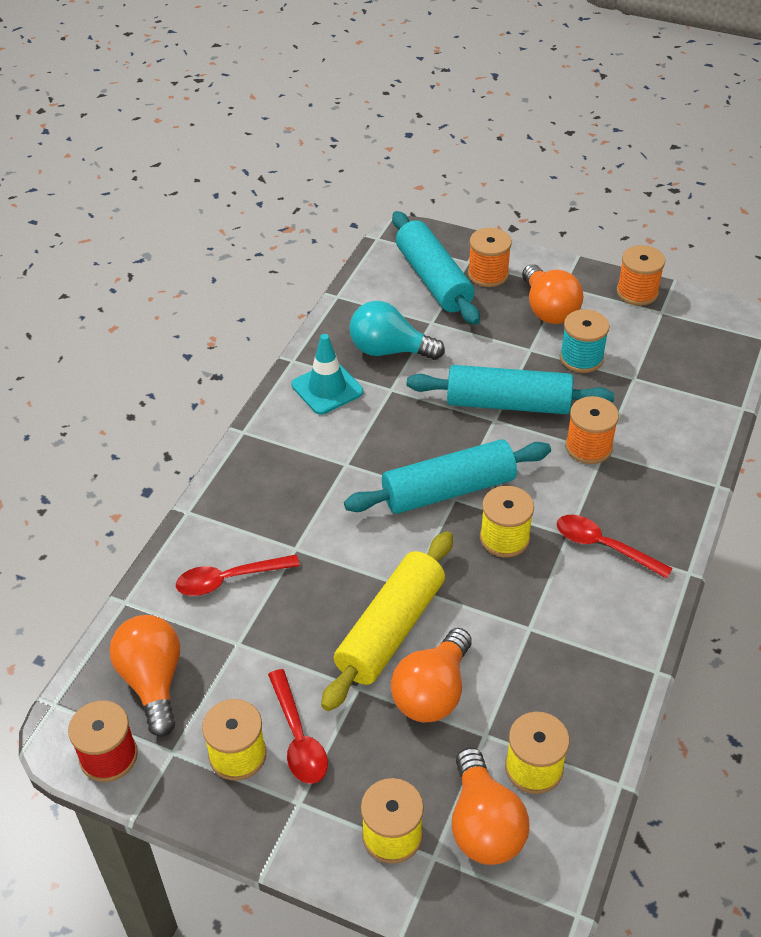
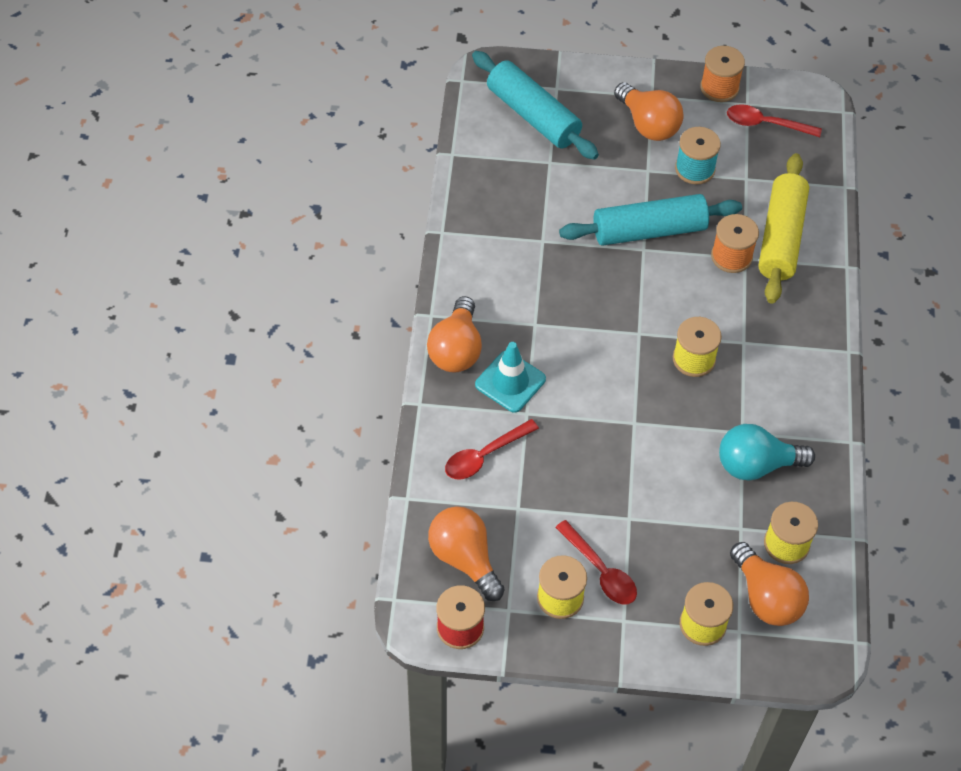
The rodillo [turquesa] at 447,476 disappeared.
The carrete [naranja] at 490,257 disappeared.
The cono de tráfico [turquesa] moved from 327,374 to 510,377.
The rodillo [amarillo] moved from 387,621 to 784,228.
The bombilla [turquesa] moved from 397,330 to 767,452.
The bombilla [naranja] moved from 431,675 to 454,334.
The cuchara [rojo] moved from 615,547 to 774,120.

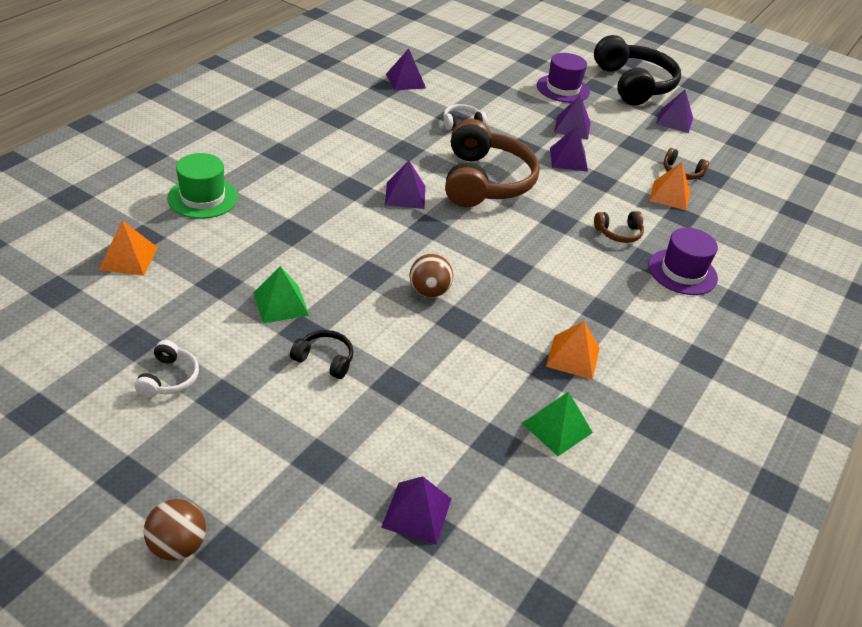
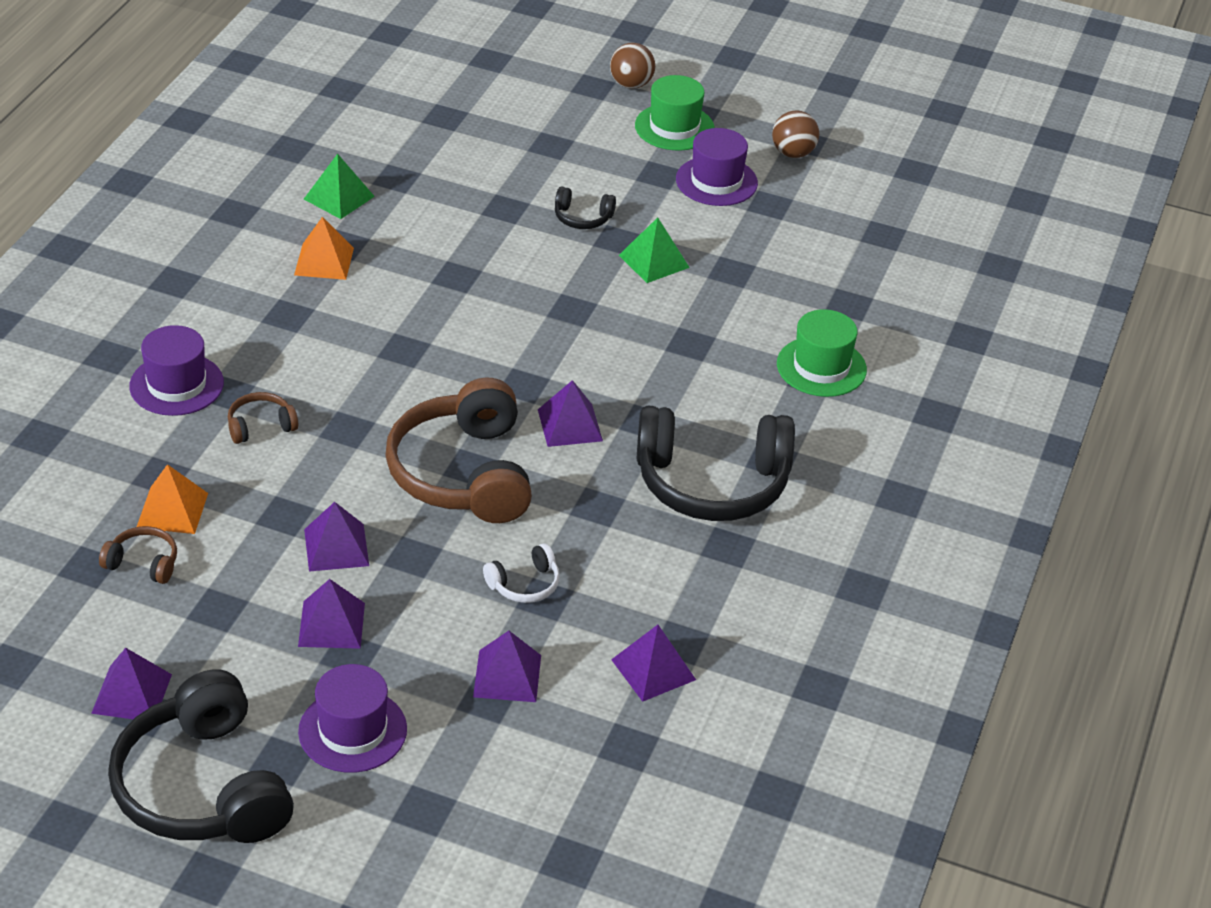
The pirámide [naranja] at 128,248 disappeared.
The sombrero [verde] at 675,113 appeared.
The auriculares [negro] at 716,463 appeared.
The pirámide [morado] moved from 416,510 to 507,666.
The pelota [marrón] moved from 431,275 to 795,134.
The auriculares [blanco] at 167,368 was replaced by the sombrero [morado] at 717,167.

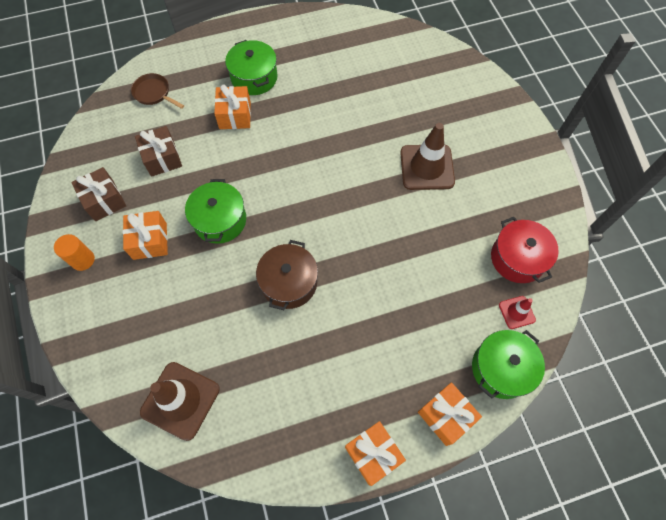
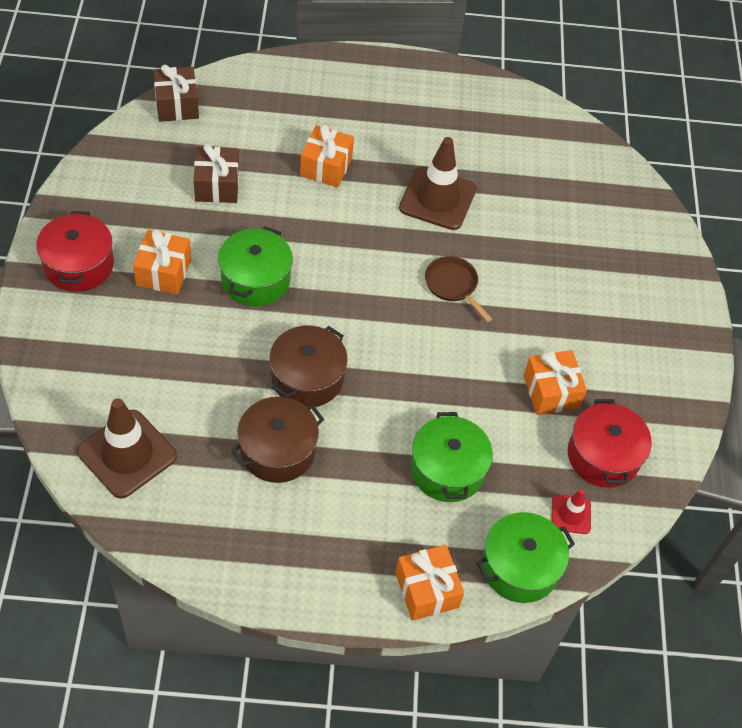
The olla [marrón] at 277,440 appeared.
The regalo [marrón] moved from 98,194 to 176,93.
The sartén [marrón] moved from 157,91 to 459,289.
The olla [verde] moved from 251,67 to 452,457.
The regalo [naranja] moved from 375,453 to 555,382.
The cono de tráfico [marrón] moved from 427,156 to 438,183.
The cilindro [naranja] at 74,252 was replaced by the olla [rojo] at 75,251.

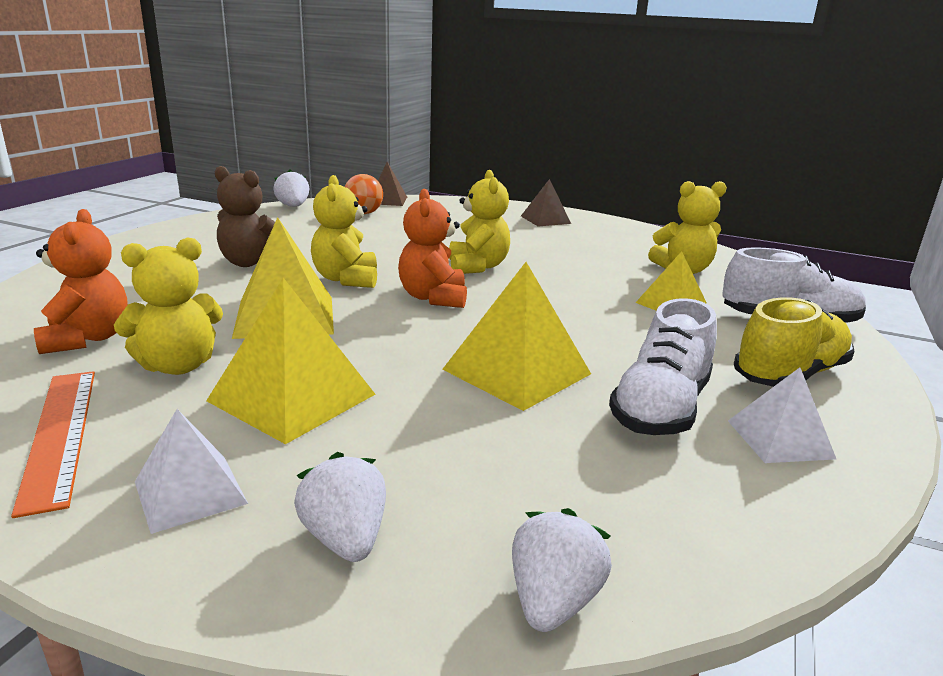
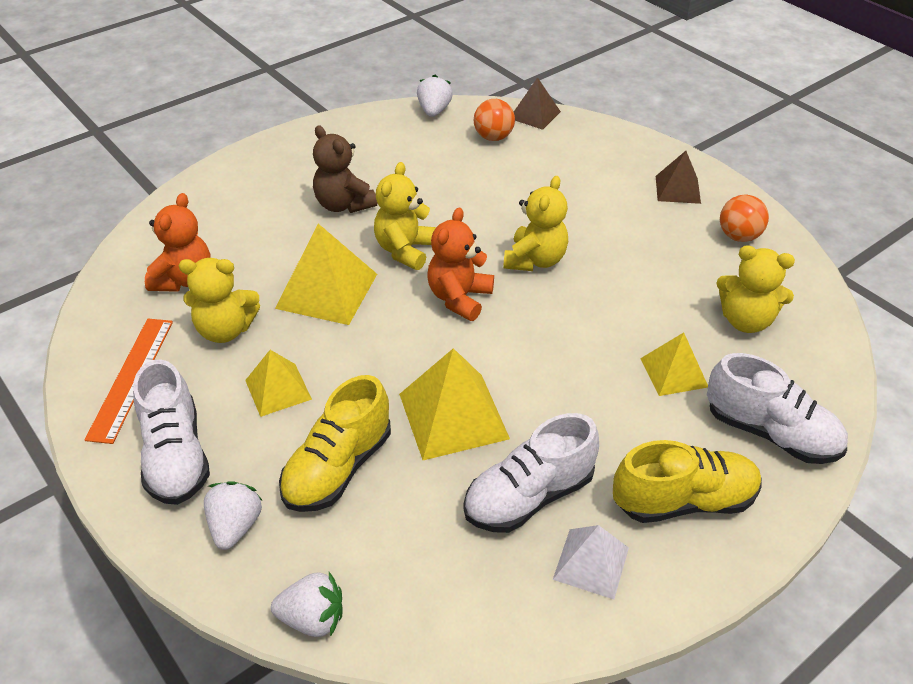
The zapato [amarillo] at 335,443 appeared.
The pelota [naranja] at 744,218 appeared.
The pirámide [blanco] at 191,471 was replaced by the zapato [blanco] at 171,432.
The fresa [blanco] at 562,570 turned 45 degrees clockwise.
The pirámide [amarillo] at 290,361 changed to 0.61 times the size.

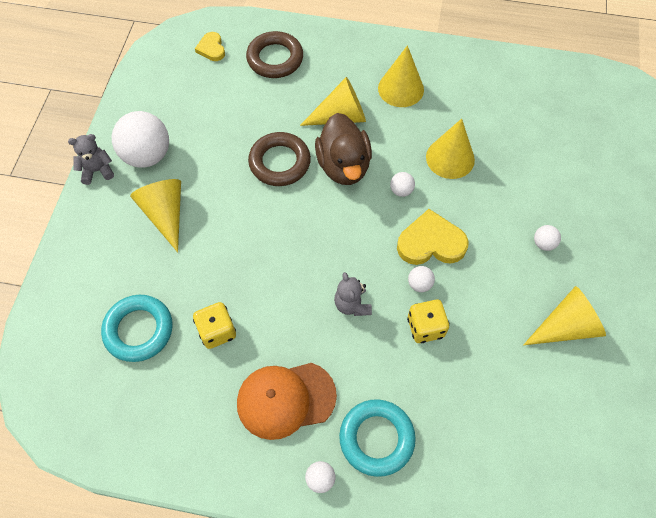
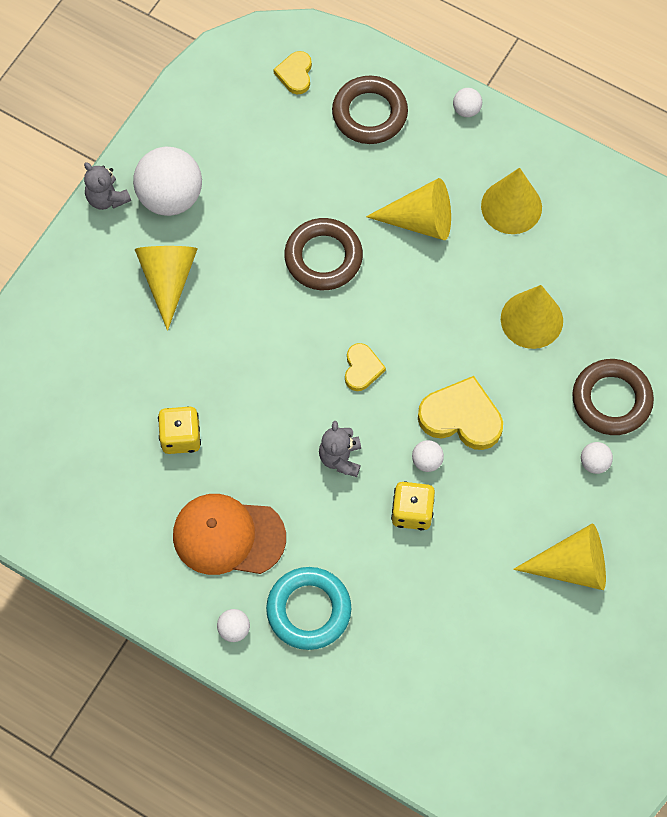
The anillo [turquesa] at 137,328 disappeared.
The pato [marrón] at 343,149 disappeared.
The corazón [amarillo] at 365,367 appeared.
The anillo [marrón] at 613,397 appeared.
The pelota [blanco] moved from 402,184 to 467,102.
The osito [gris] at 91,159 turned 135 degrees counterclockwise.

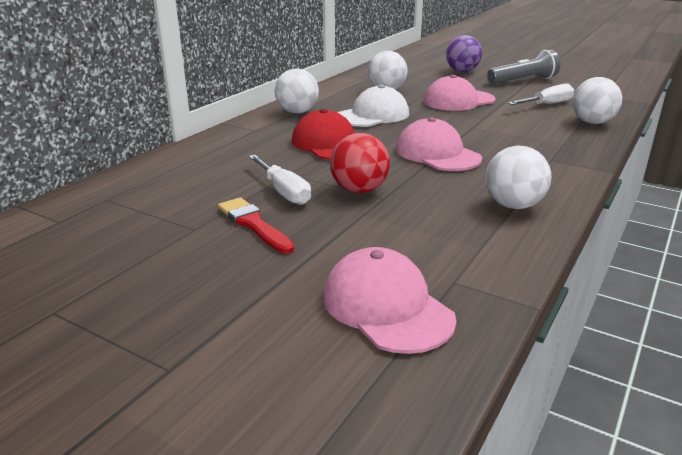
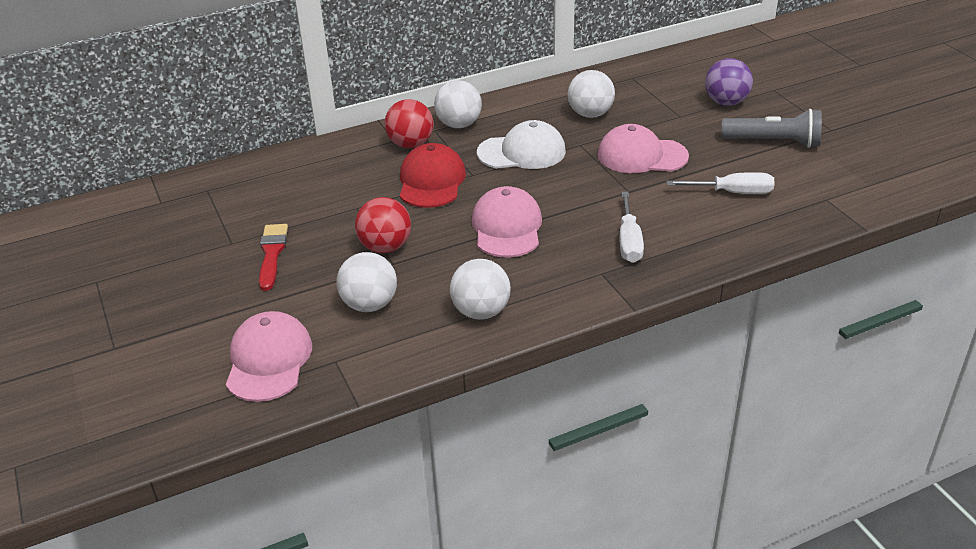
The pelota [rojo] at 409,123 appeared.
The destornillador [blanco] moved from 280,180 to 632,227.
The pelota [blanco] moved from 597,100 to 366,282.

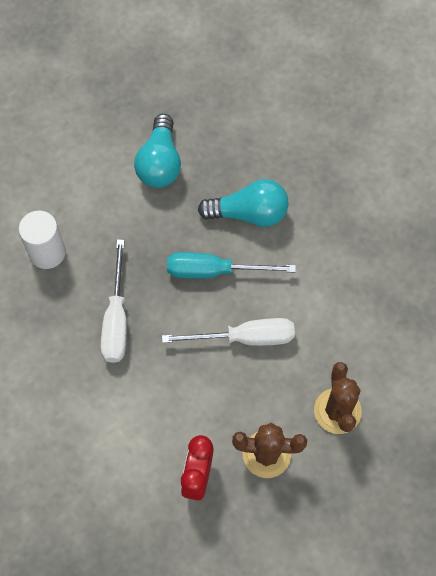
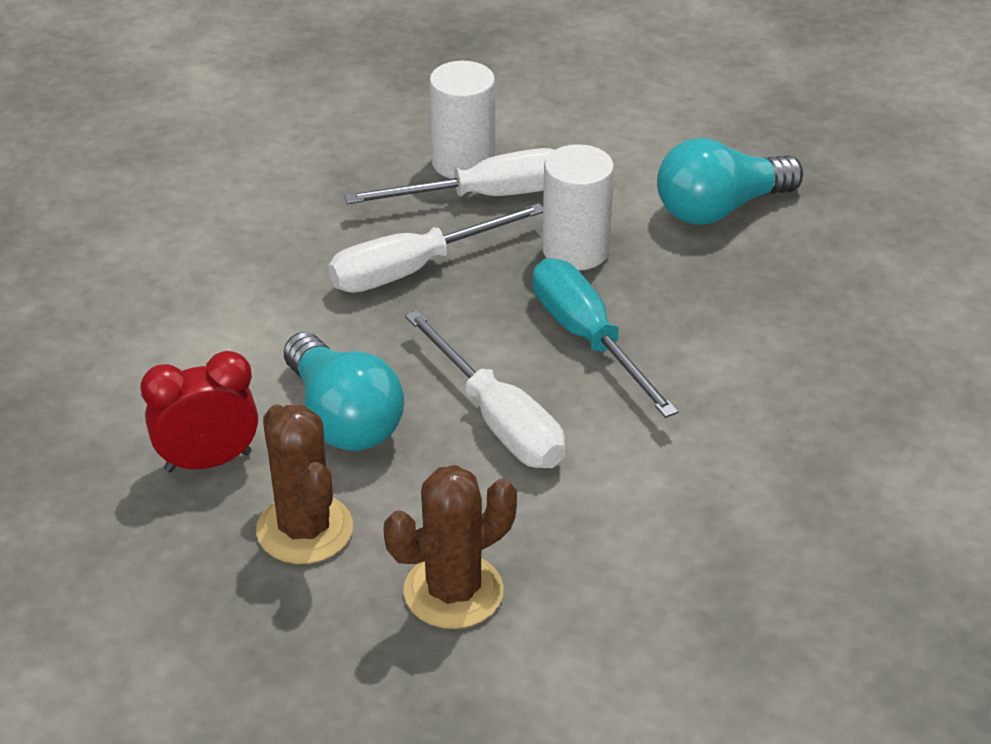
The destornillador [blanco] at 449,176 appeared.
The cilindro [blanco] at 578,207 appeared.
The bombilla [turquesa] moved from 243,203 to 344,391.

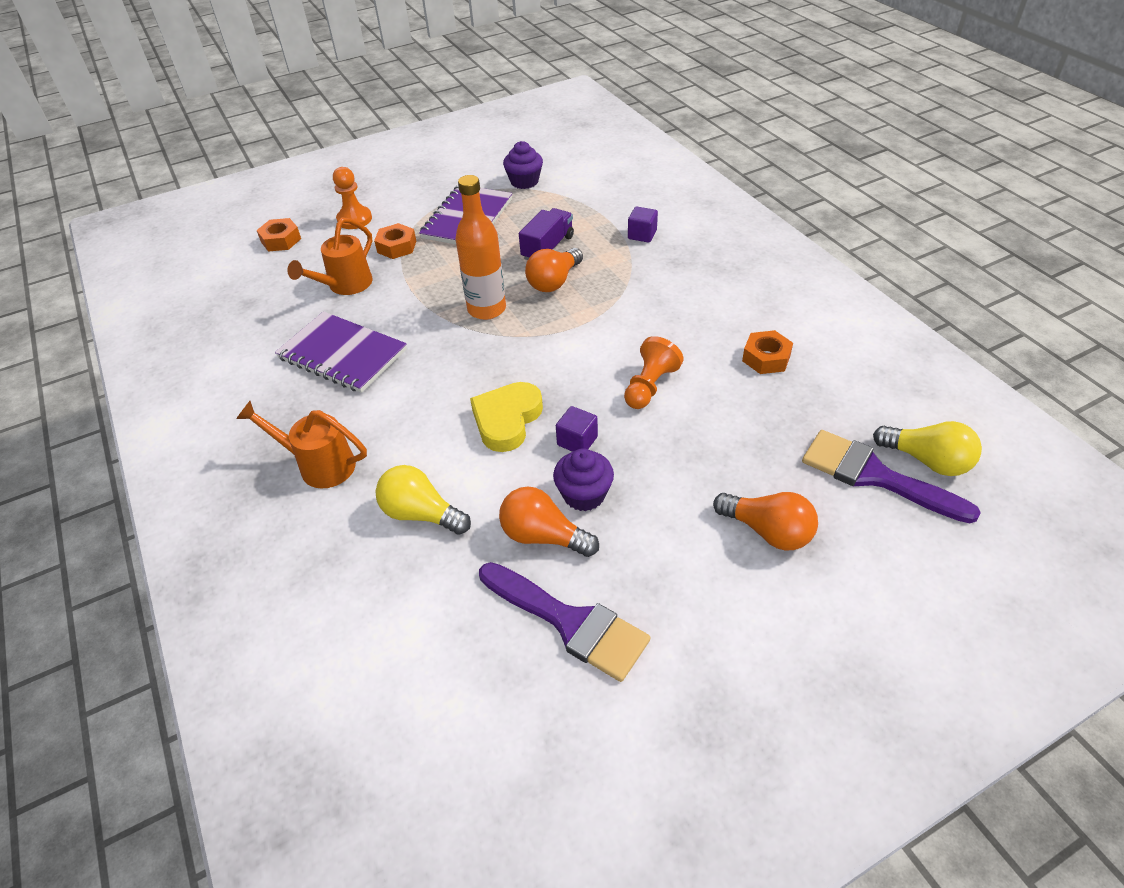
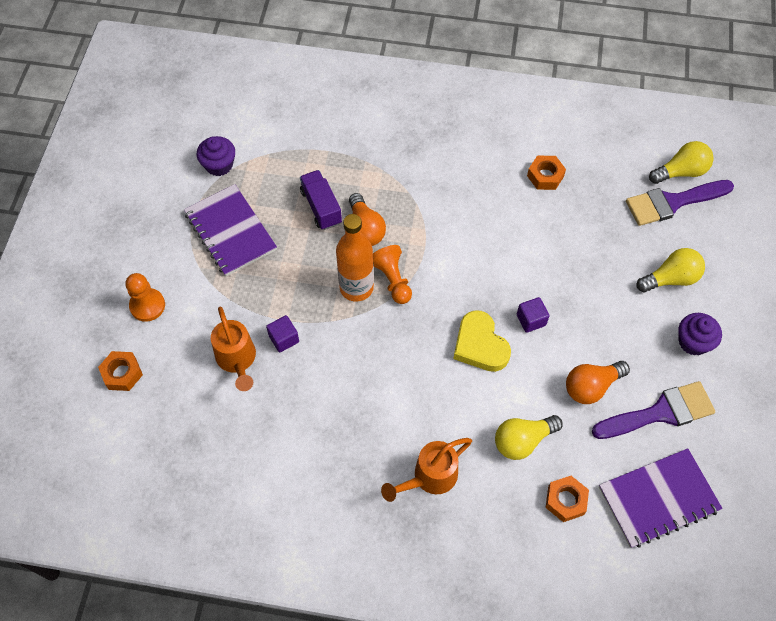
The cuaderno [morado] moved from 341,352 to 661,498.
The tuerca [naranja] moved from 395,241 to 567,499.
The magdalena [morado] moved from 583,479 to 700,334.
The peón [naranja] moved from 653,372 to 392,274.
The cubo [morado] moved from 643,225 to 282,333.
The bombilla [naranja] at 765,521 became the bombilla [amarillo] at 670,270.

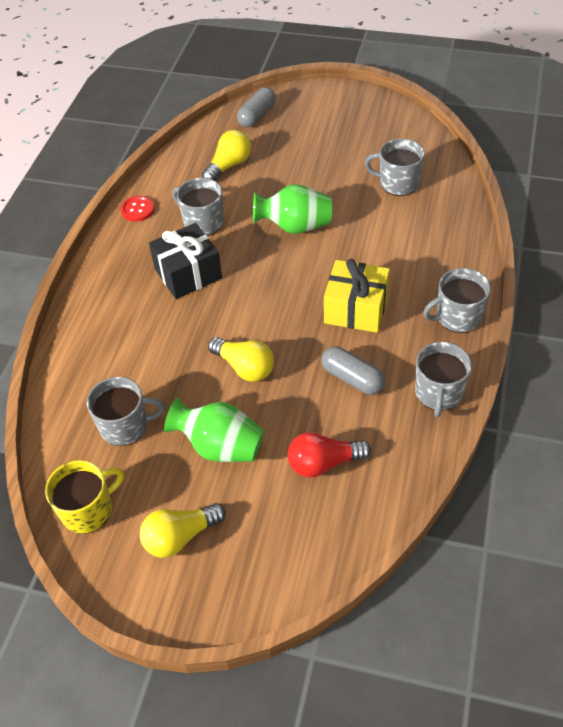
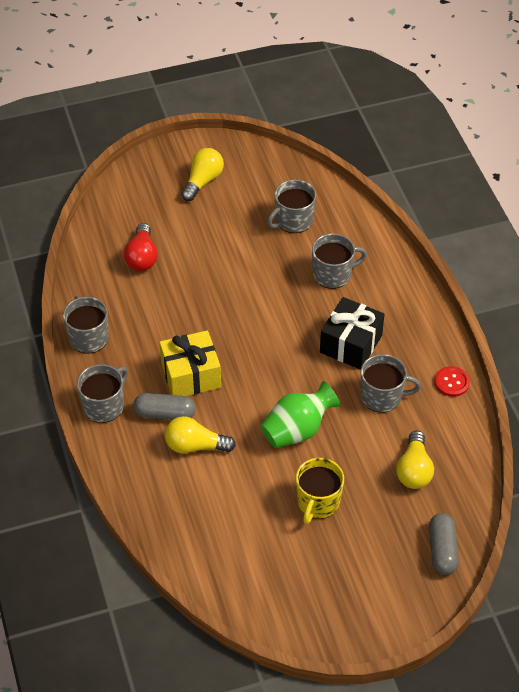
The florero [verde] at 214,429 disappeared.
The taza [amarillo] moved from 84,497 to 320,491.
The bombilla [amarillo] moved from 241,359 to 200,434.
The cápsula [gris] moved from 353,371 to 165,406.
The taza [gris] moved from 394,167 to 339,261.
The bombilla [rojo] at 329,455 turned 135 degrees clockwise.

